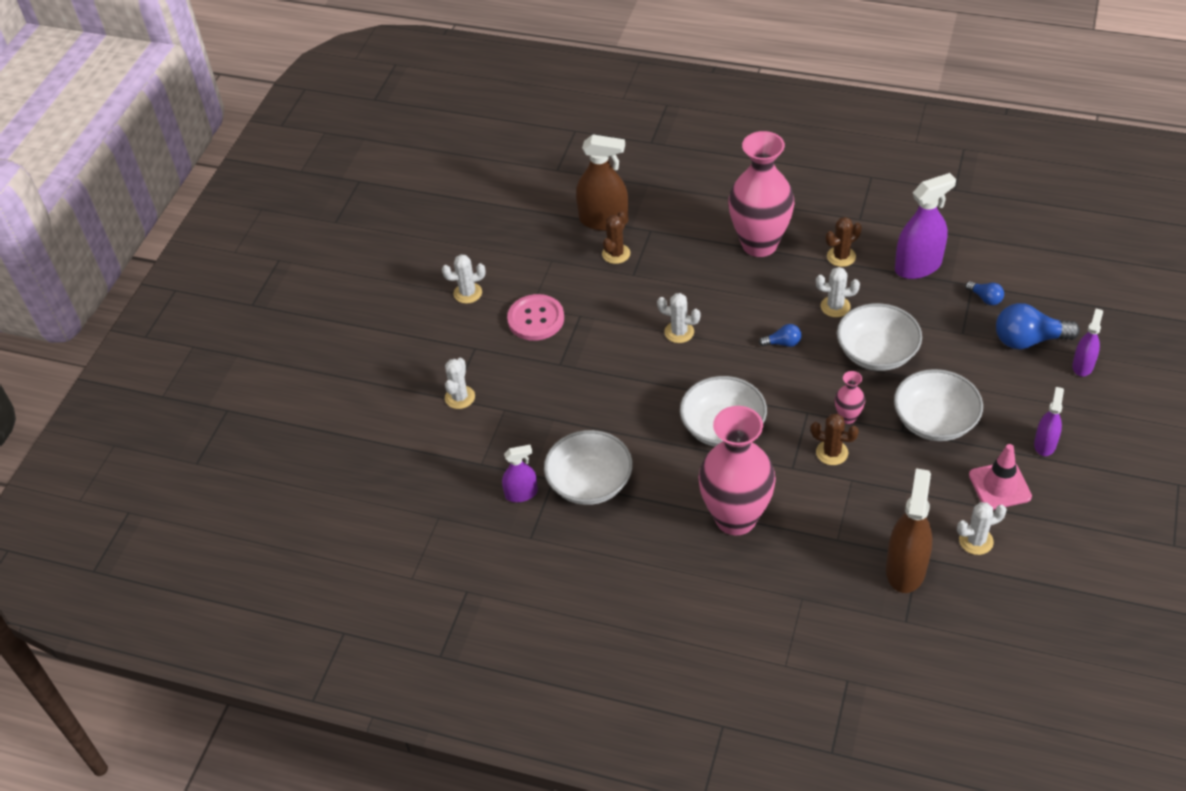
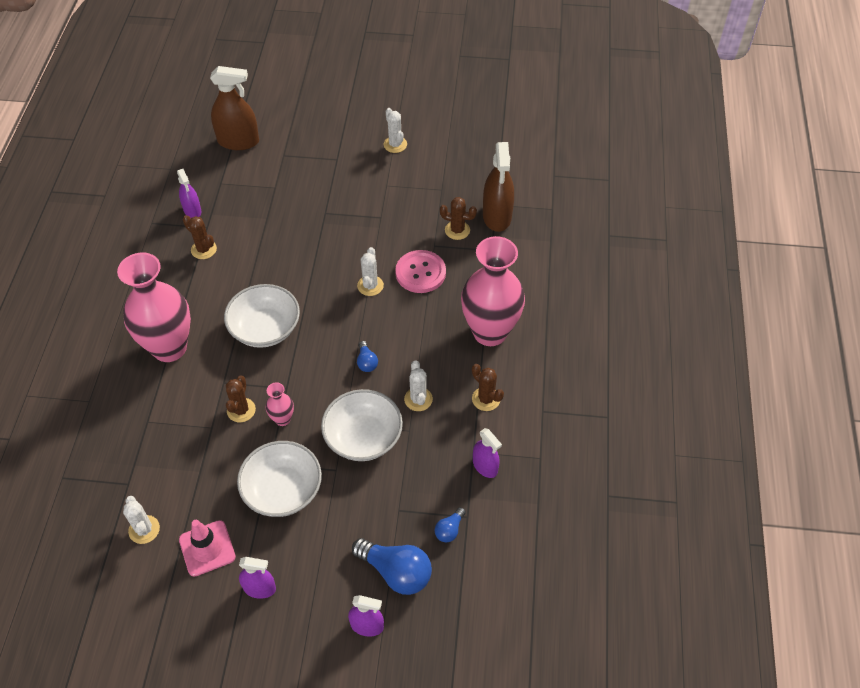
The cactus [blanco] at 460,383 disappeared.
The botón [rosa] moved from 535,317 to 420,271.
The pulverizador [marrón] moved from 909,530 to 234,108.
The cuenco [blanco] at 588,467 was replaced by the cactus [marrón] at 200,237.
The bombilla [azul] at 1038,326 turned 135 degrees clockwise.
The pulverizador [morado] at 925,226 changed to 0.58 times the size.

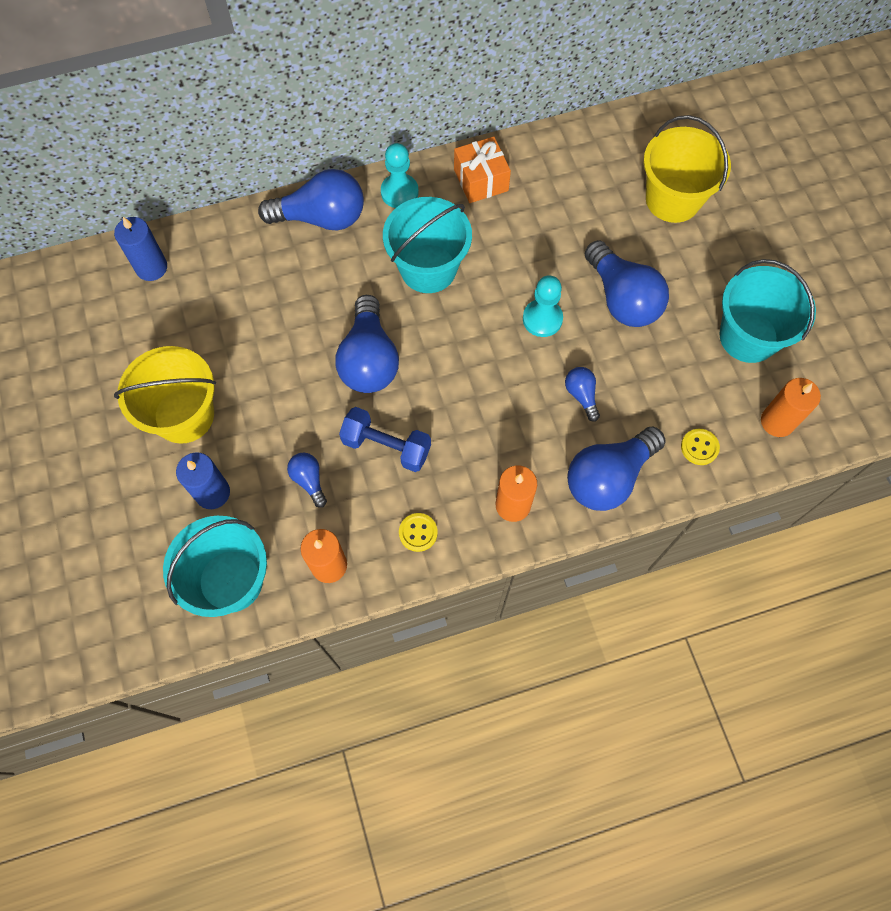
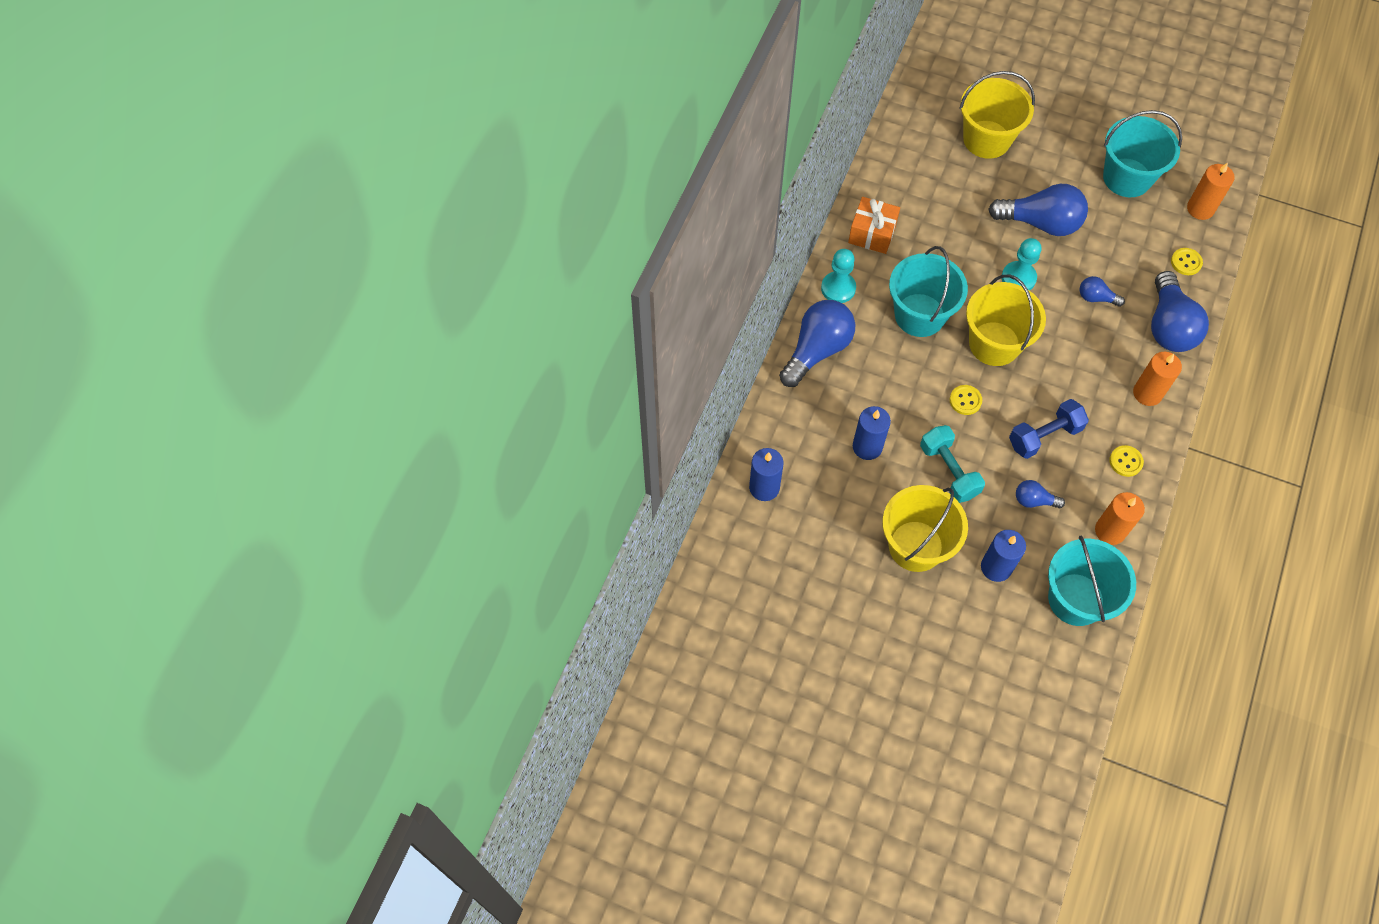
The vela [azul] at 872,433 appeared.
The mancuerna [turquesa] at 952,464 appeared.
The balde [amarillo] at 1006,320 appeared.
The bombilla [azul] at 367,344 was replaced by the botón [amarillo] at 966,400.

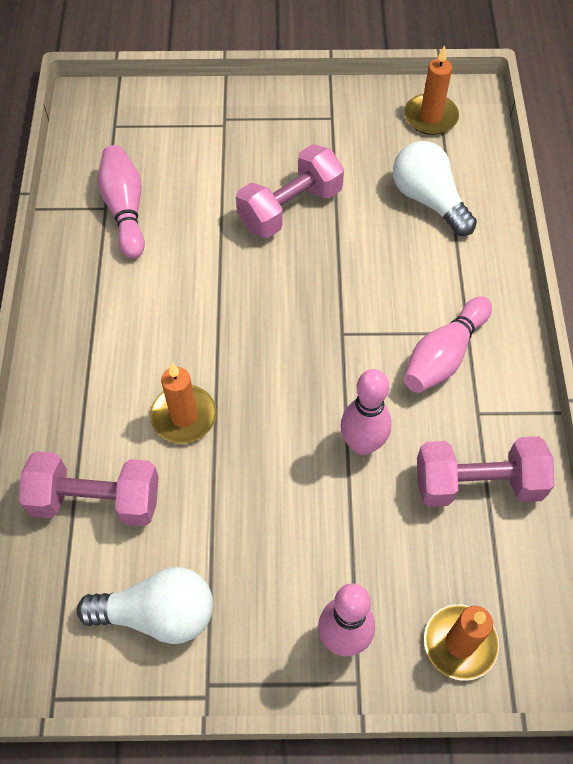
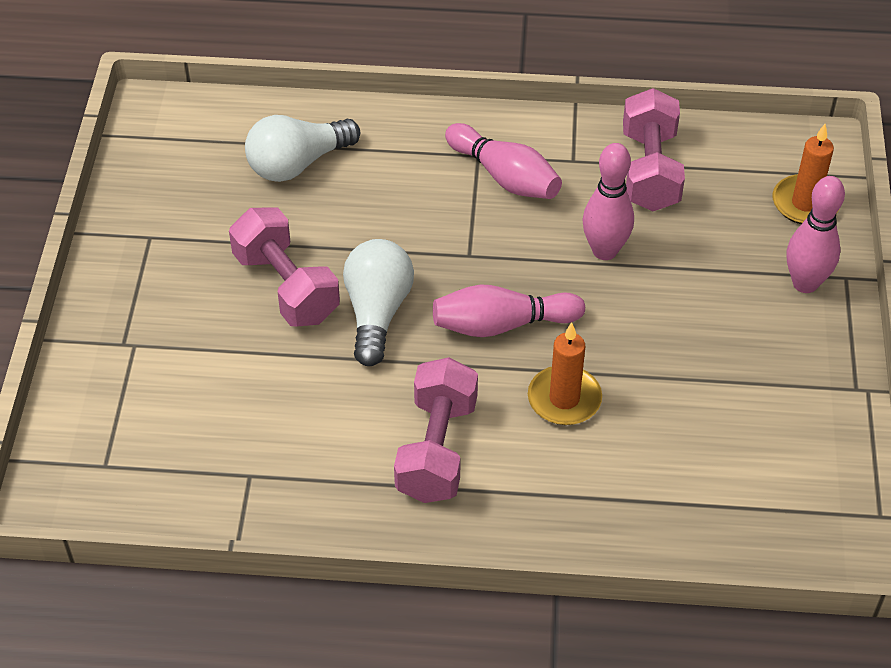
The vela [naranja] at 431,90 disappeared.
The mancuerna [rosa] moved from 89,488 to 436,430.
The bombilla [blanco] moved from 145,605 to 378,302.
The bolo [rosa] moved from 121,202 to 509,310.

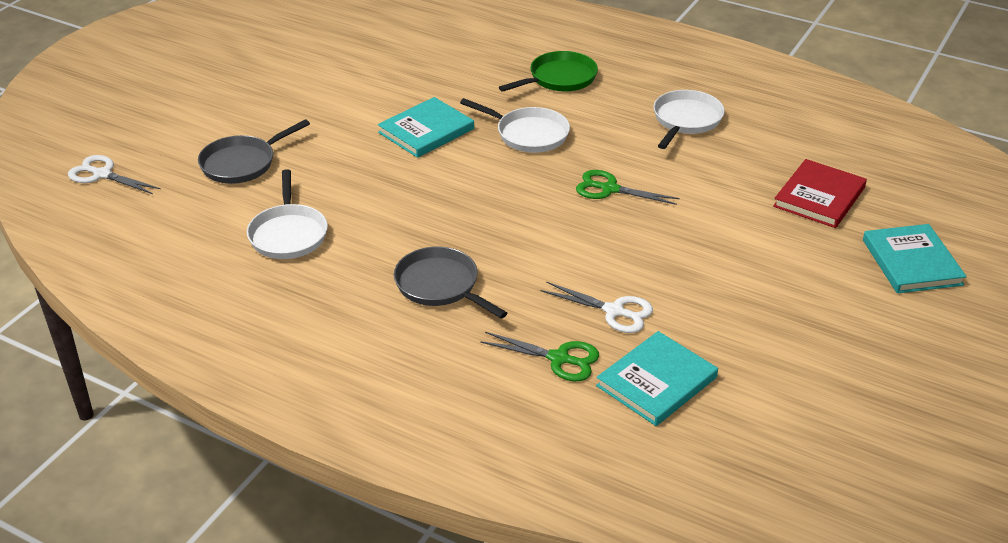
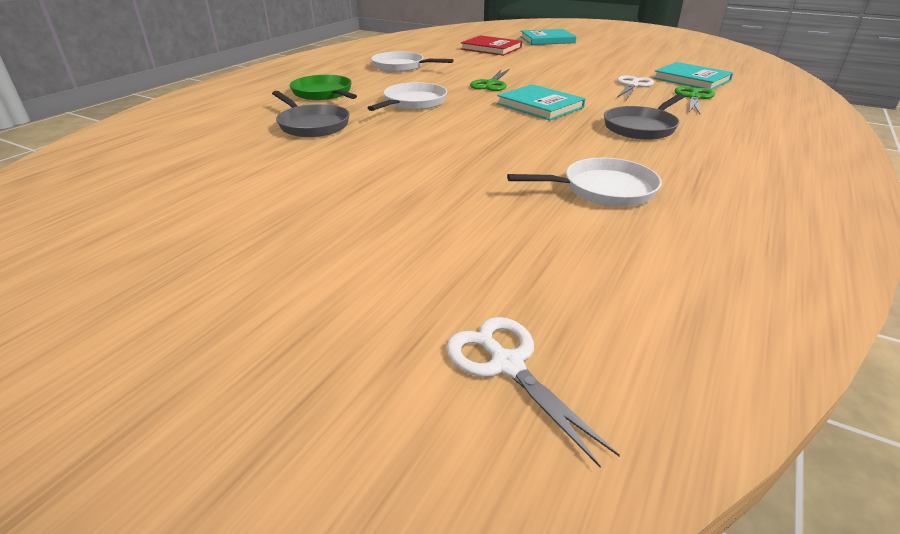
The sartén [gris] moved from 254,151 to 311,114.
The libro [turquesa] moved from 426,127 to 541,102.
The tijeras [blanco] at 114,174 turned 120 degrees clockwise.

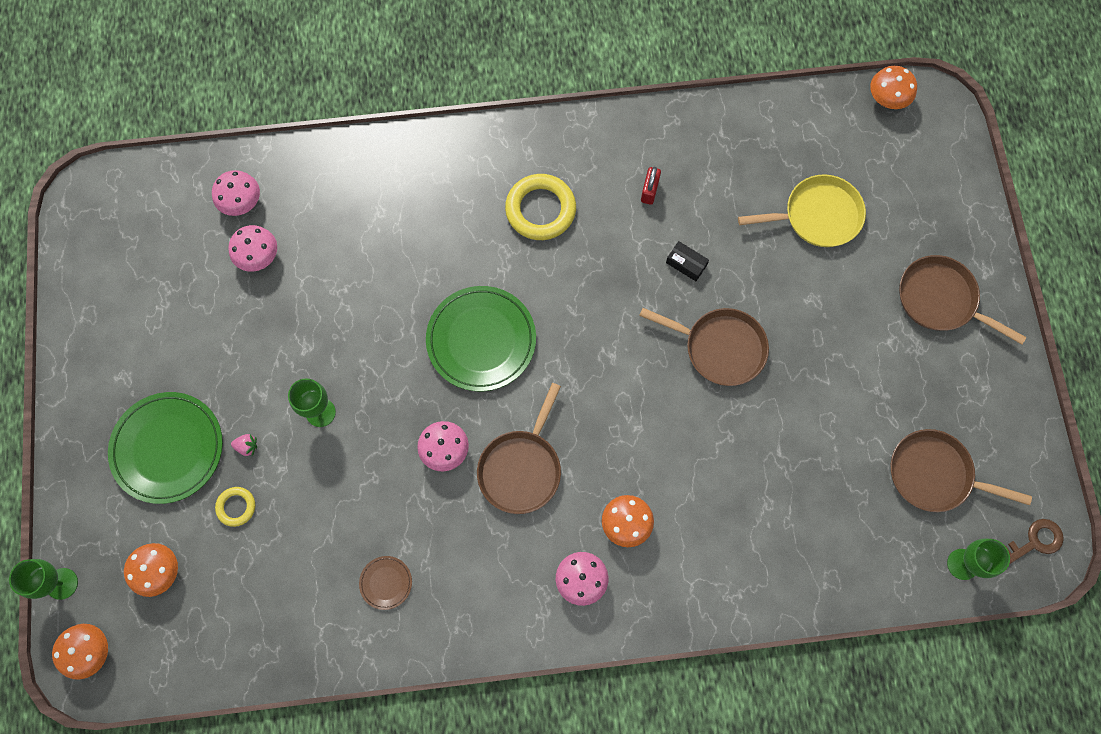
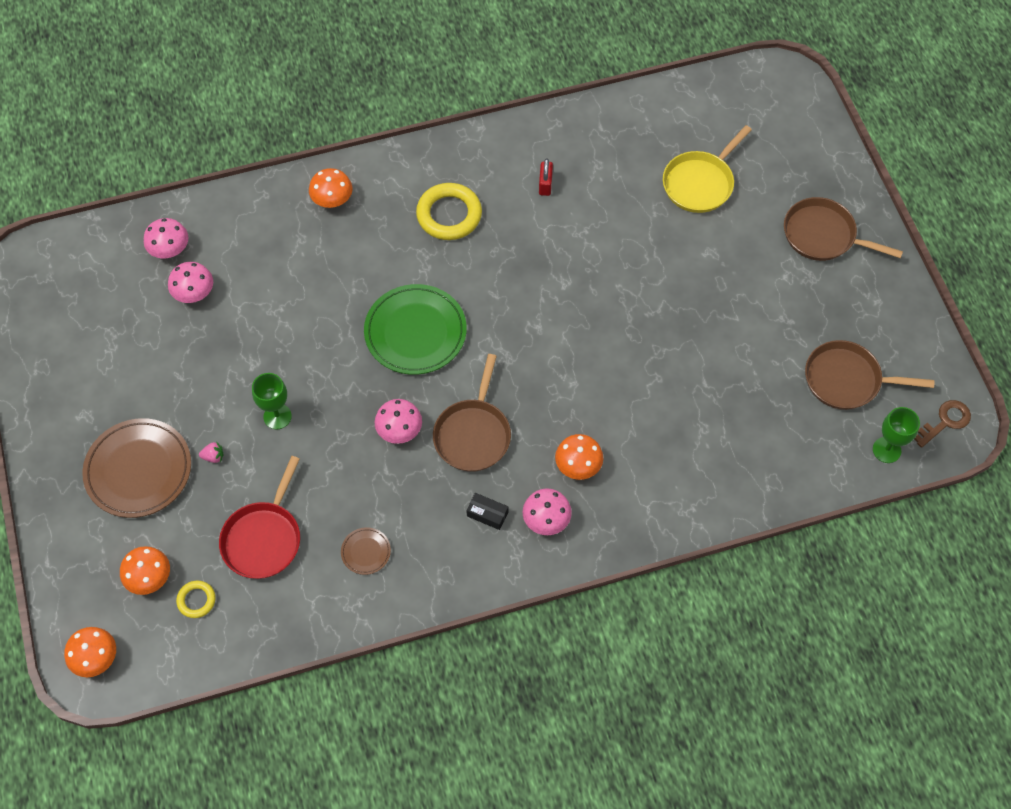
The copa [verde] at 43,579 disappeared.
The sartén [marrón] at 704,347 disappeared.
The sartén [rojo] at 259,517 appeared.
The anillo [amarillo] moved from 235,507 to 196,599.
The caja [negro] moved from 687,261 to 487,511.
The seta [naranja] moved from 893,87 to 331,188.
The plato [verde] at 165,448 became the plato [marrón] at 136,468.
The sartén [amarillo] at 802,210 turned 150 degrees clockwise.

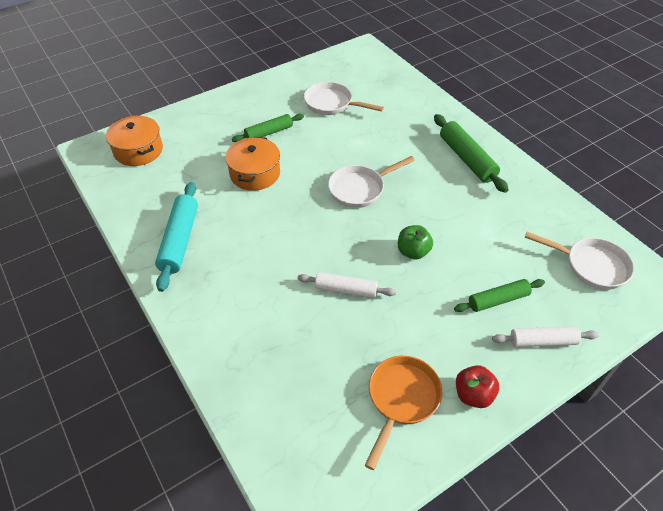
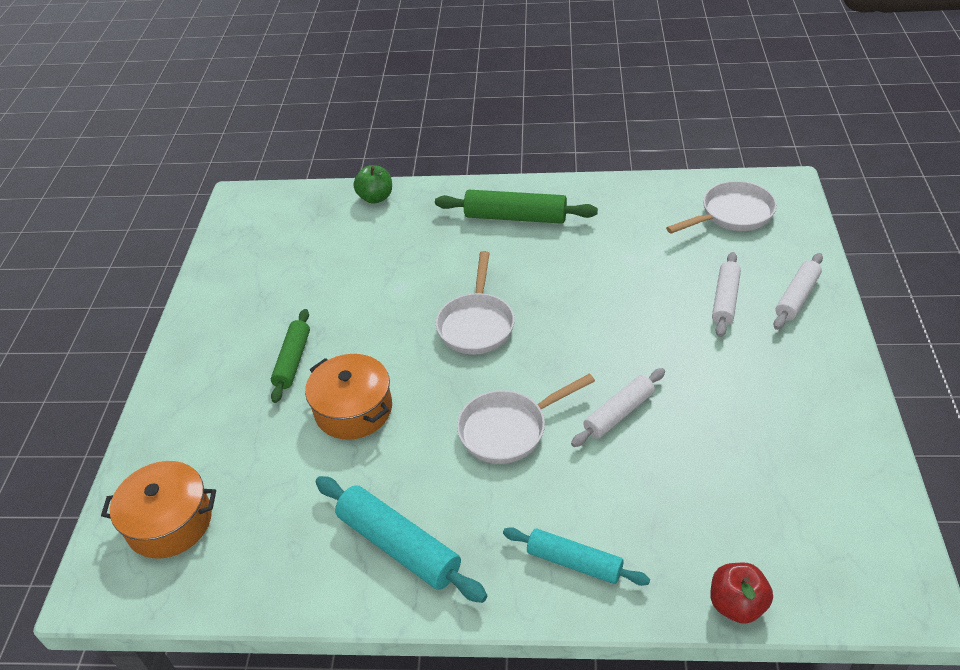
The sartén [naranja] at 404,413 disappeared.
The rodillo [turquesa] at 576,556 appeared.
The sartén [blanco] moved from 344,98 to 526,418.
The manzana [verde] moved from 415,242 to 372,184.
The manzana [rojo] moved from 477,386 to 741,593.
The rodillo [verde] at 499,295 became the rodillo [blanco] at 726,294.

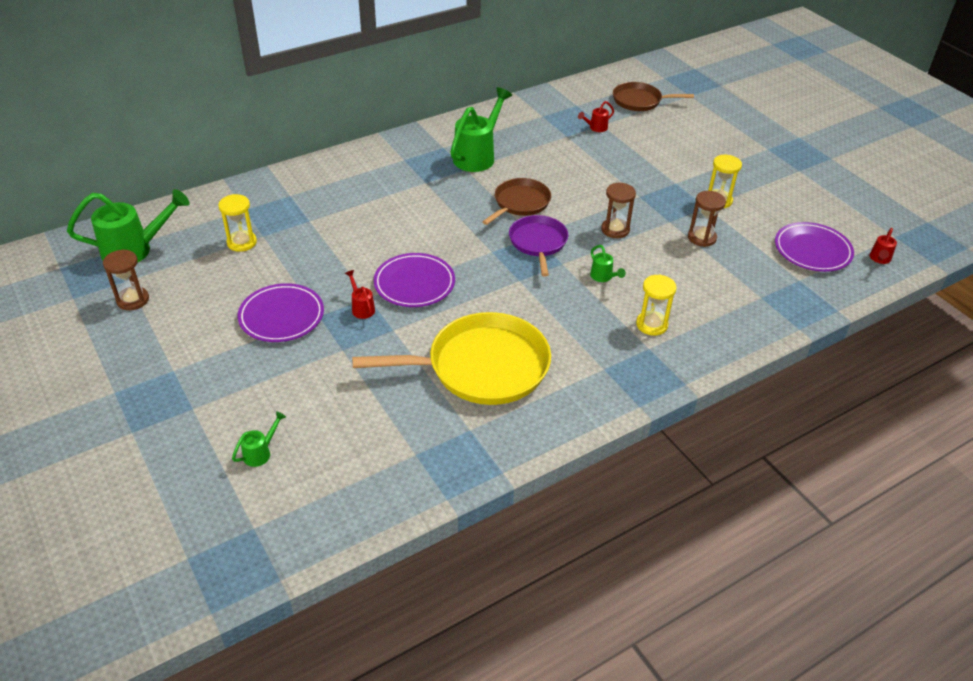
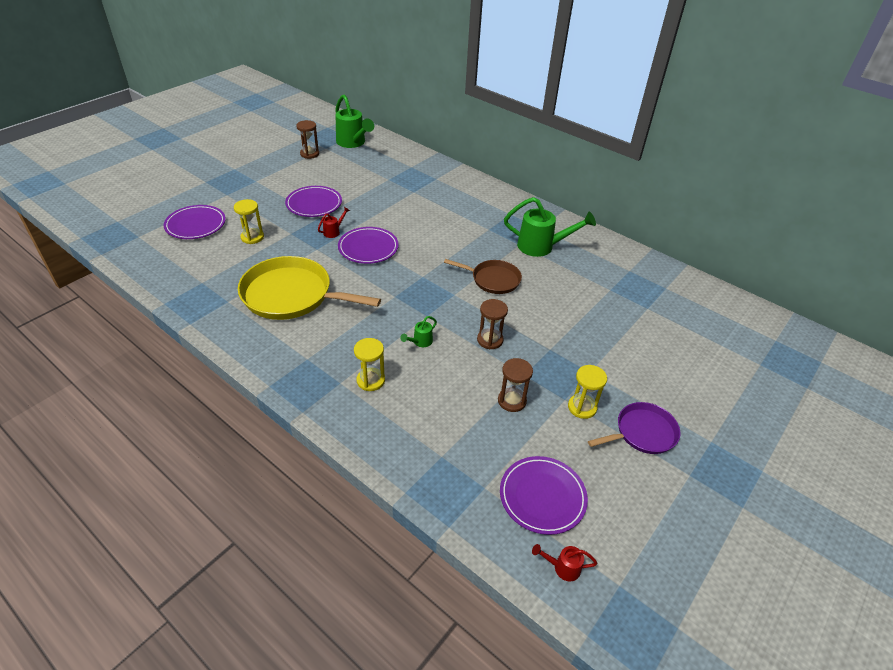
The regadera [rojo] at 596,116 disappeared.
The sartén [marrón] at 653,96 disappeared.
The reloj de arena [amarillo] moved from 237,223 to 249,221.
The sartén [morado] moved from 538,245 to 634,428.
The regadera [verde] at 259,439 was replaced by the plato [morado] at 195,222.
The sartén [amarillo] at 451,358 turned 135 degrees clockwise.

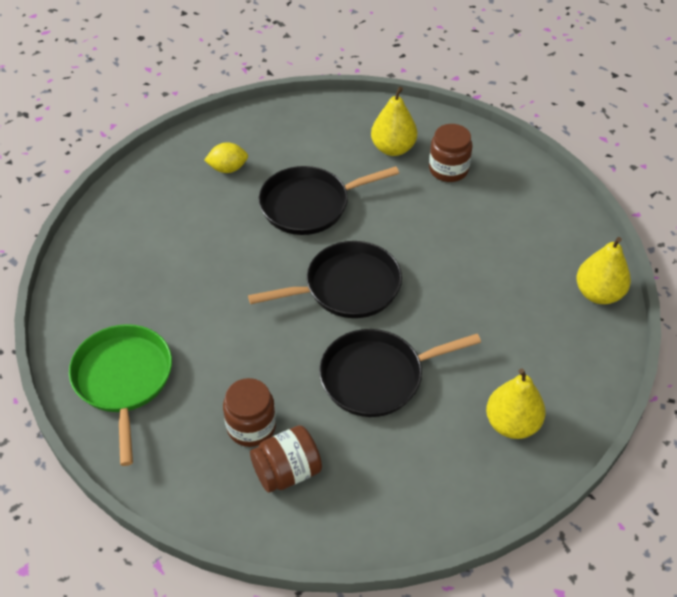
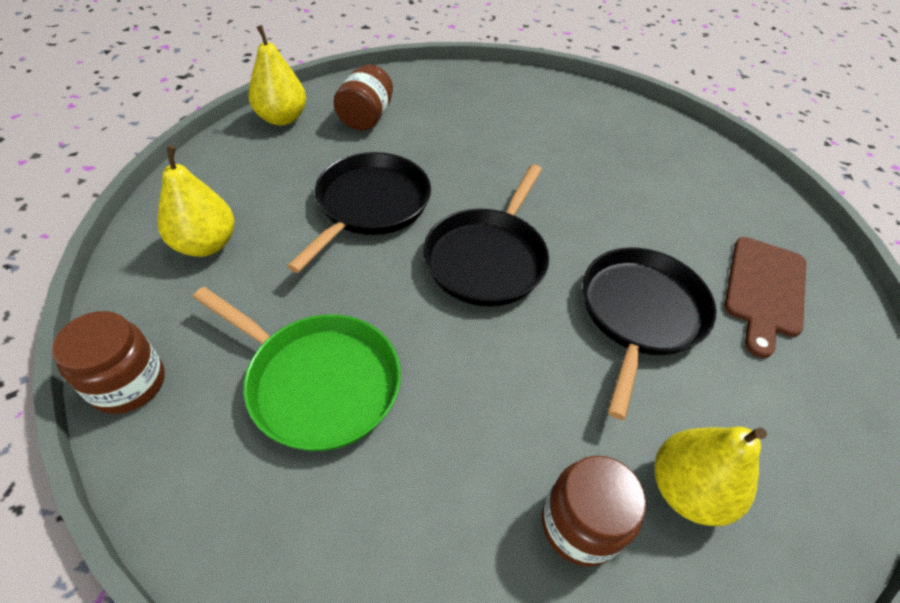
The sartén [verde] moved from 120,395 to 297,369.
The tarro [marrón] moved from 249,412 to 108,362.
The pera [amarillo] moved from 604,270 to 277,75.
The limón [amarillo] at 226,157 was replaced by the tabla de cortar [marrón] at 765,297.

